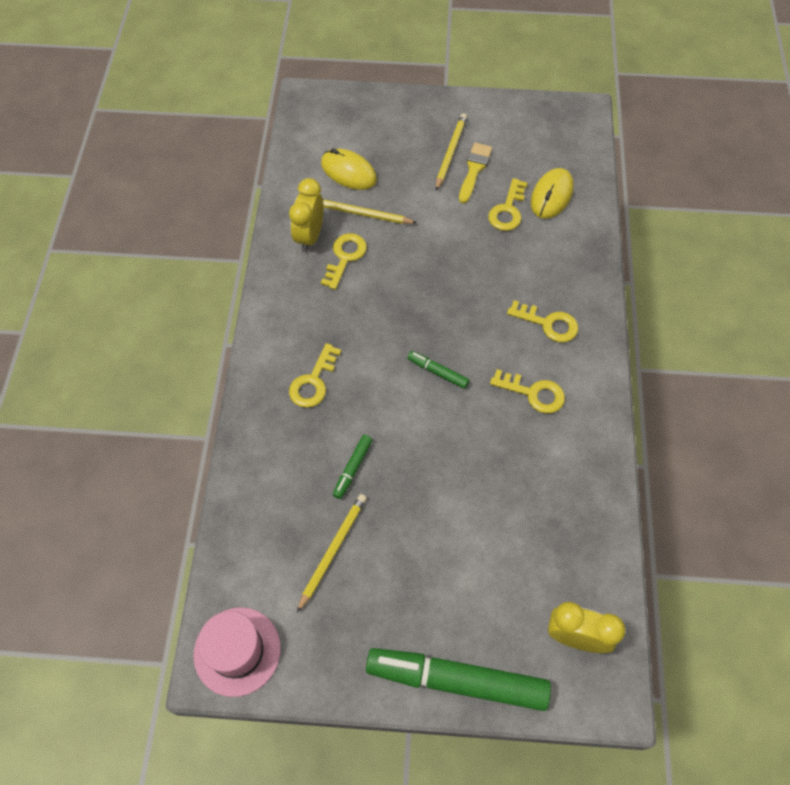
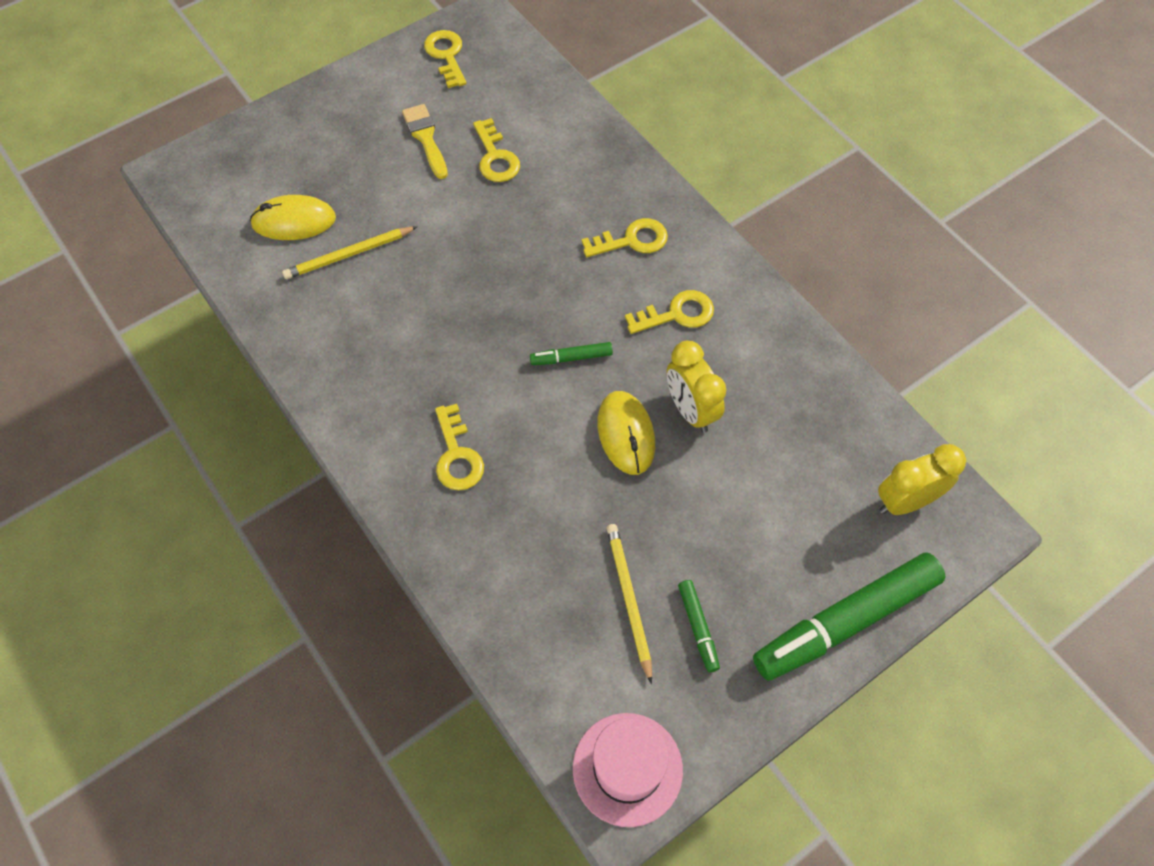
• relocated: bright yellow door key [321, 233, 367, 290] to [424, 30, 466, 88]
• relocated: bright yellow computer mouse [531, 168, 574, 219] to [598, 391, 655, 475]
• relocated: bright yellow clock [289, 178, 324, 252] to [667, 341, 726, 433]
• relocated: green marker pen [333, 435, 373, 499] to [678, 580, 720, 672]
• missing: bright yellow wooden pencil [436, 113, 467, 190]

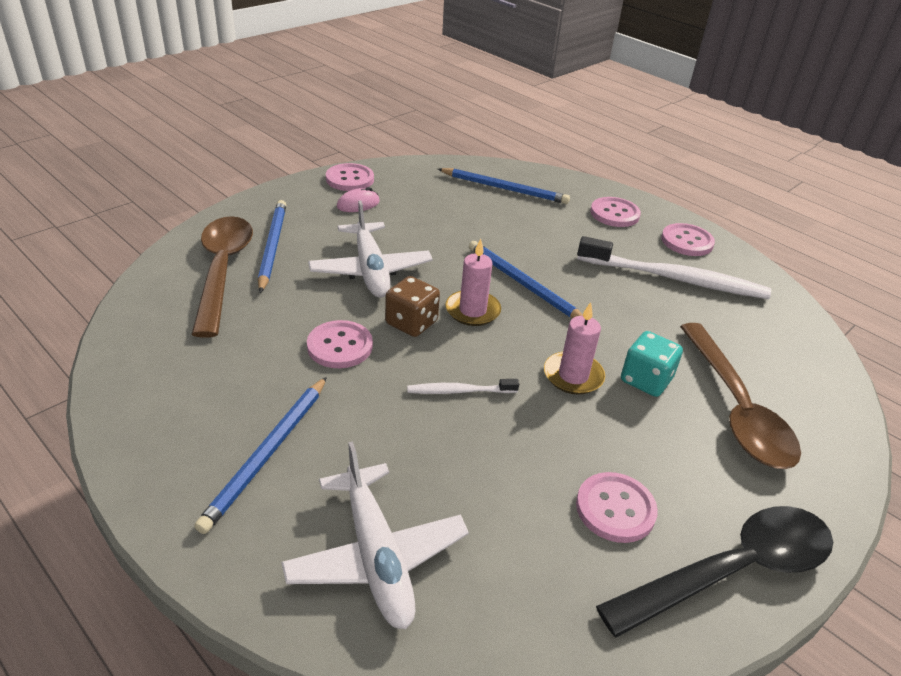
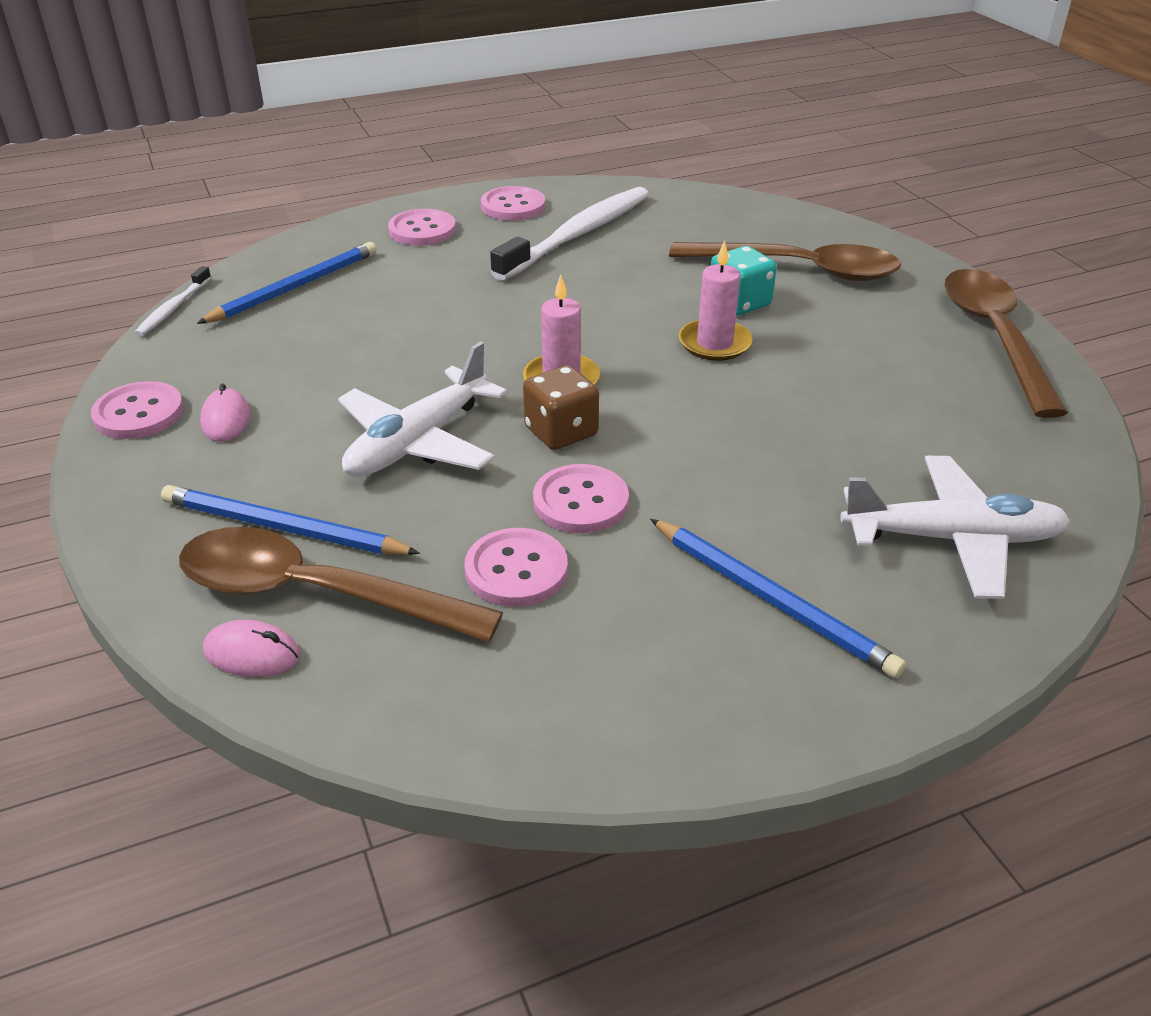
• relocated: pure white tooth brush [407, 379, 519, 394] to [134, 266, 211, 336]
• appeared: rosy computer mouse [203, 620, 300, 677]
• spun: pure white toy plane [308, 200, 433, 298] = [338, 341, 508, 477] 120 degrees clockwise
• relocated: rosy button [576, 472, 658, 543] to [464, 528, 568, 607]
• colour: ebony spoon [596, 506, 833, 638] to russet spoon [944, 269, 1068, 418]
• missing: blue wooden pencil [469, 241, 583, 319]

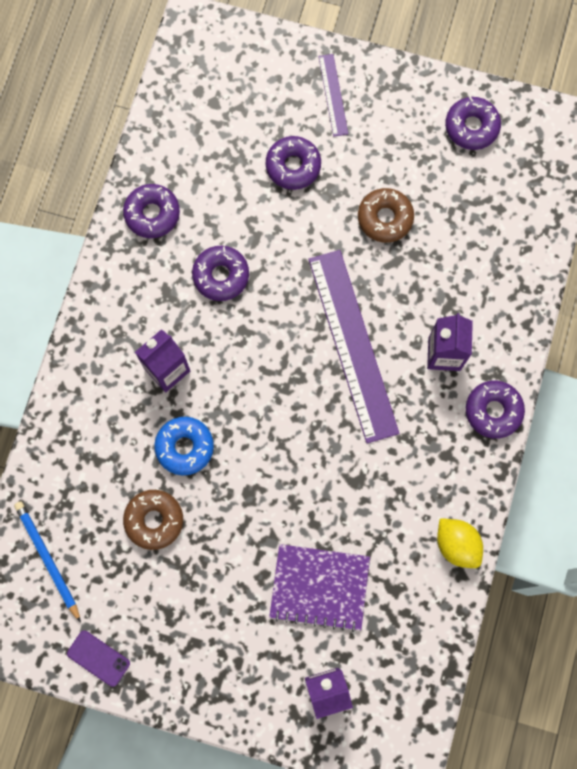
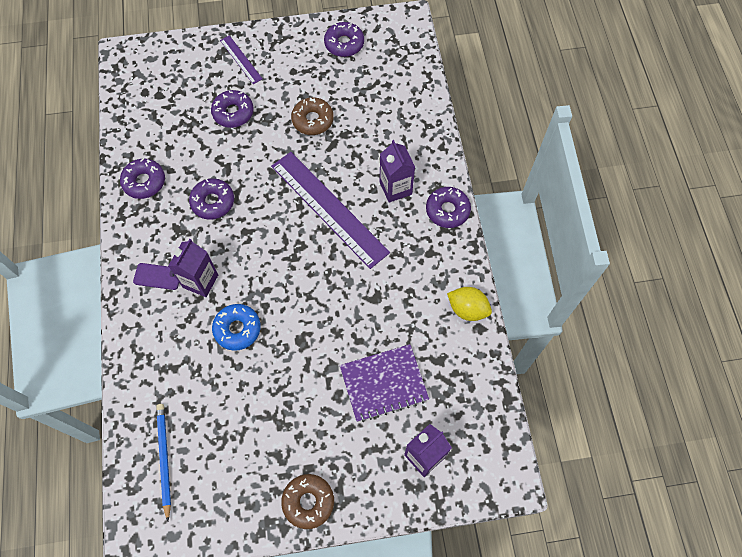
• relocated: violet phone [67, 631, 130, 687] to [133, 263, 179, 290]
• spun: blue wooden pencil [14, 501, 81, 623] = [156, 404, 171, 522] 45 degrees clockwise
• relocated: russet donut [123, 490, 183, 550] to [281, 474, 334, 529]

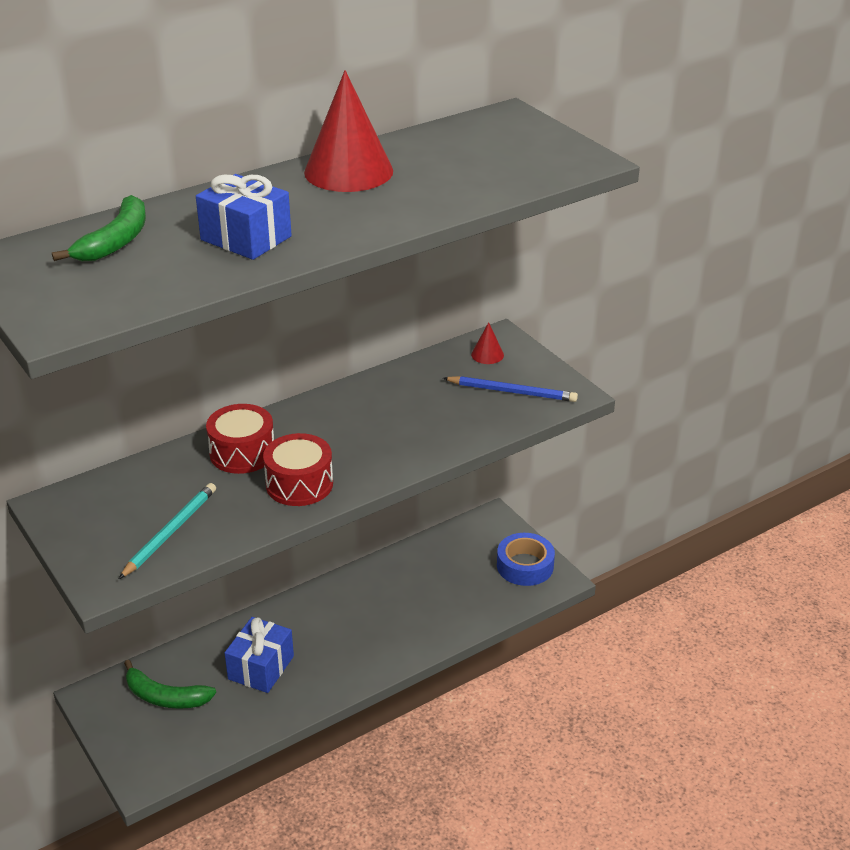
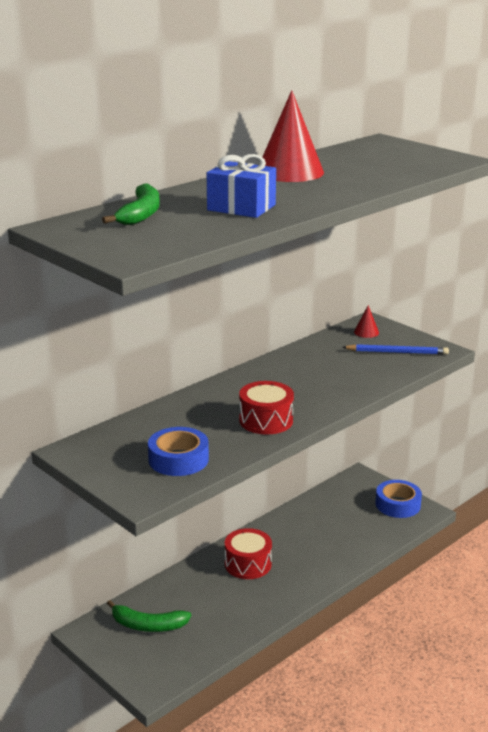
• exchanged: turquoise wooden pencil [119, 483, 216, 579] to blue roll of tape [148, 427, 209, 476]
• relocated: crimson drum [206, 404, 274, 474] to [225, 528, 272, 579]
• missing: blue wrapped gift [225, 617, 294, 693]

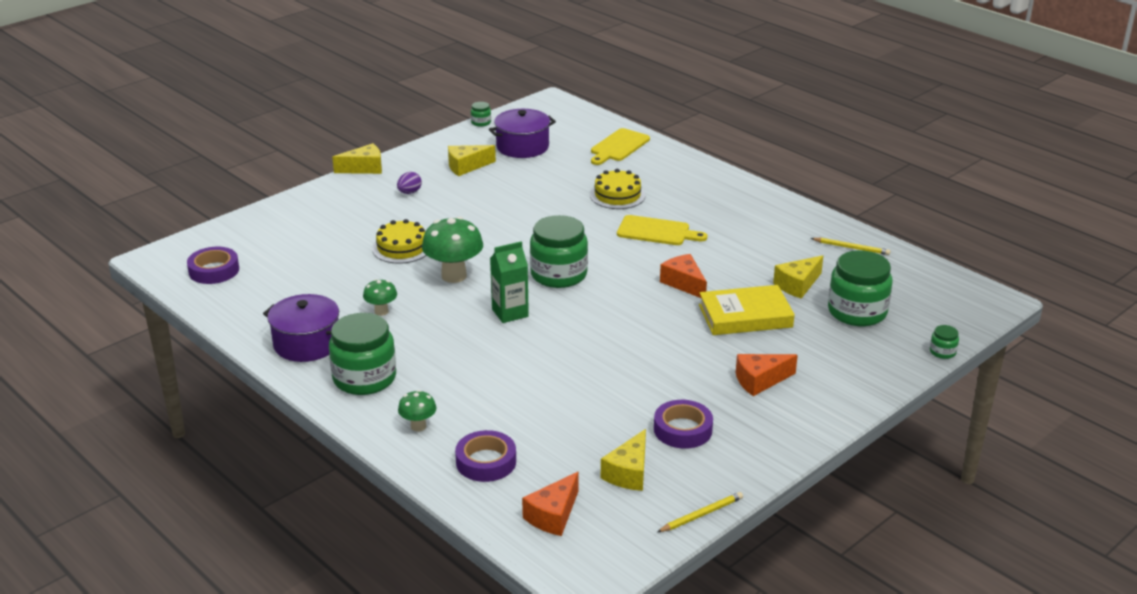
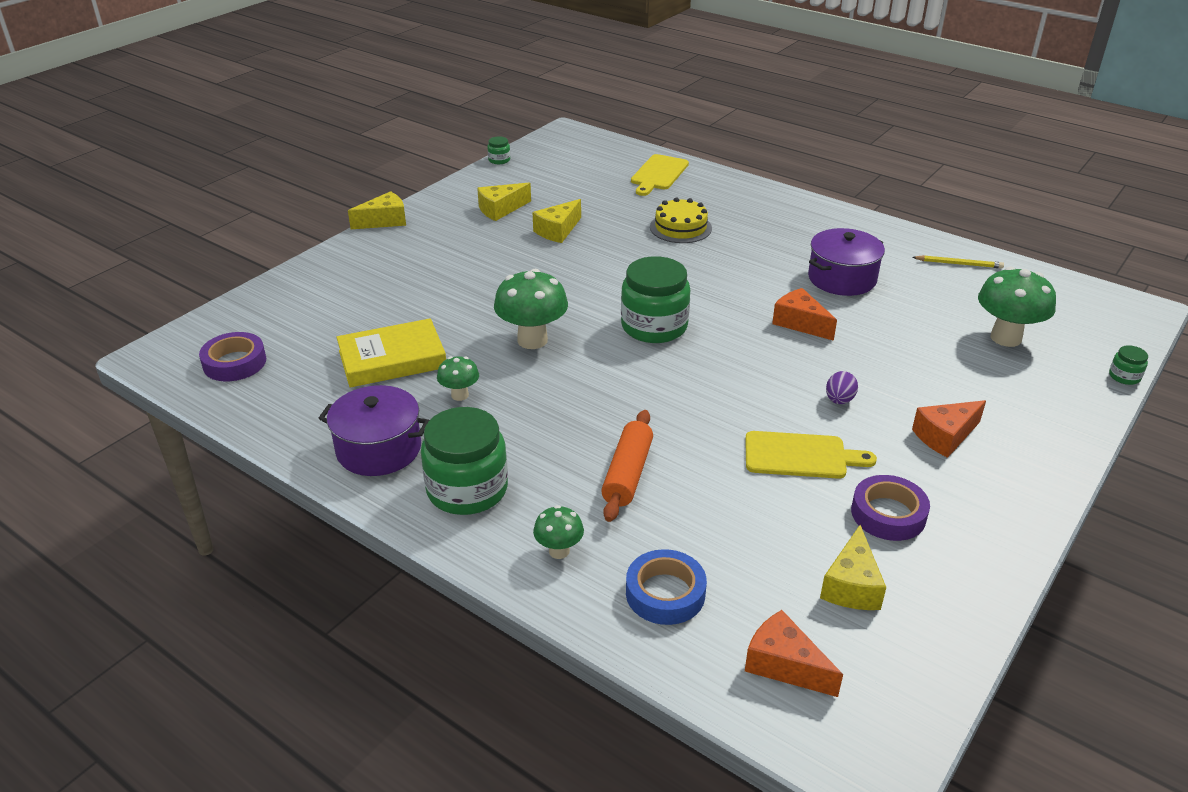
• relocated: bright yellow hardback [699, 285, 795, 335] to [336, 318, 446, 388]
• relocated: bright yellow cheese wedge [773, 255, 823, 299] to [533, 199, 581, 243]
• appeared: orange-coloured dough roller [601, 410, 653, 522]
• colour: violet roll of tape [455, 430, 516, 482] to blue roll of tape [626, 549, 707, 625]
• relocated: bright yellow cutting board [617, 215, 707, 245] to [745, 431, 877, 479]
• spun: orange-coloured cheese wedge [522, 472, 579, 536] = [745, 610, 843, 697] 105 degrees clockwise
• relocated: violet cooking pot [489, 109, 556, 158] to [808, 228, 885, 296]
• relocated: violet egg shape [397, 172, 422, 194] to [826, 371, 858, 404]
• exchanged: green jam jar [828, 250, 893, 326] to green mushroom [978, 266, 1056, 347]
• missing: bright yellow layer cake [372, 219, 427, 264]
• missing: green milk carton [490, 241, 529, 323]
• missing: bright yellow wooden pencil [657, 492, 743, 532]

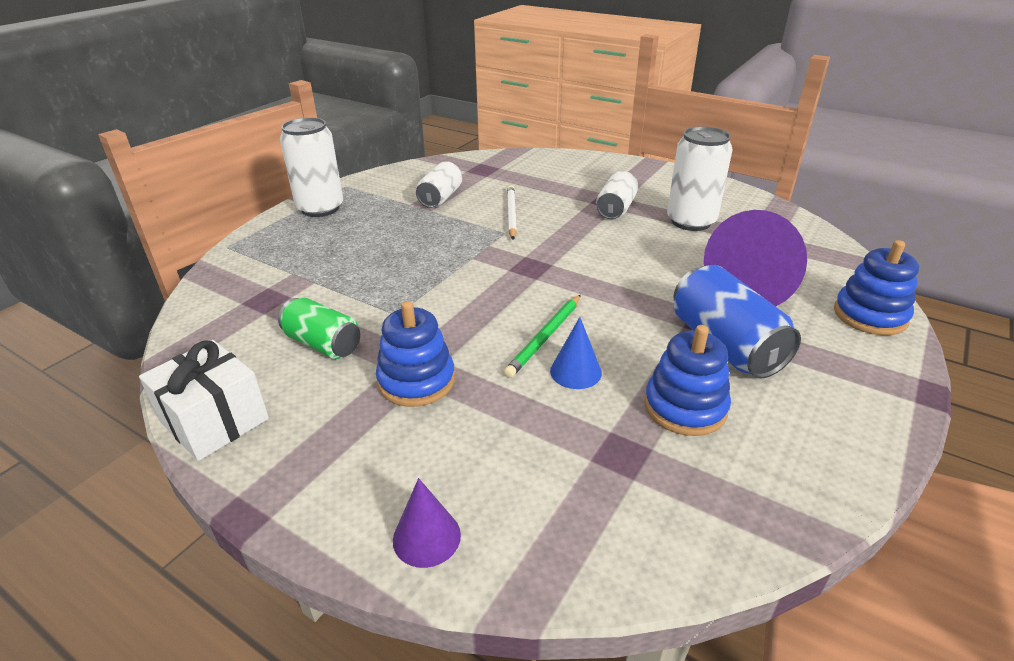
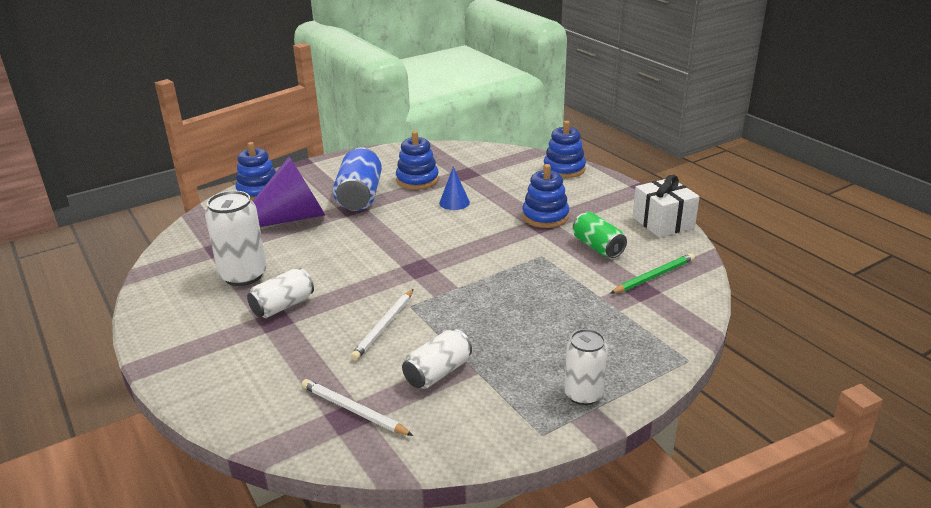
• appeared: pure white wooden pencil [302, 379, 413, 436]
• exchanged: violet solid cone [393, 478, 461, 568] to blue ring stacker [544, 121, 586, 178]
• size: pure white tin [280, 117, 343, 217] = [564, 329, 608, 405] x0.66
• relocated: green wooden pencil [504, 295, 581, 378] to [610, 253, 695, 294]

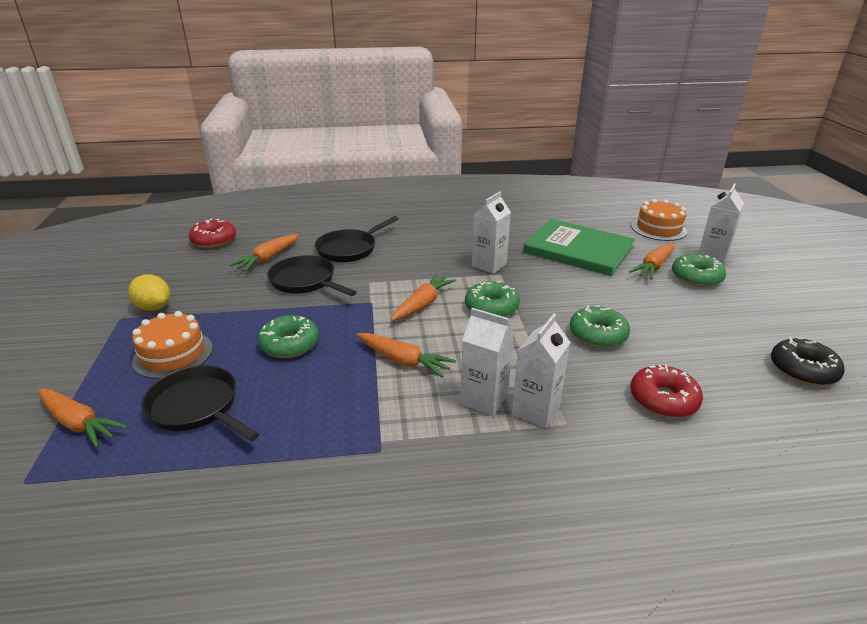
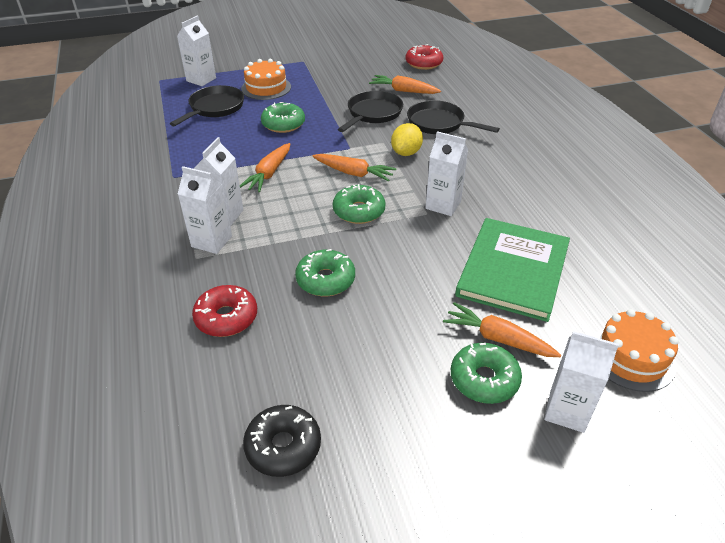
• exchanged: orange-coloured toy carrot [38, 389, 128, 448] to pure white milk carton [177, 16, 216, 86]
• relocated: bright yellow citrus fruit [128, 274, 170, 311] to [391, 123, 423, 156]

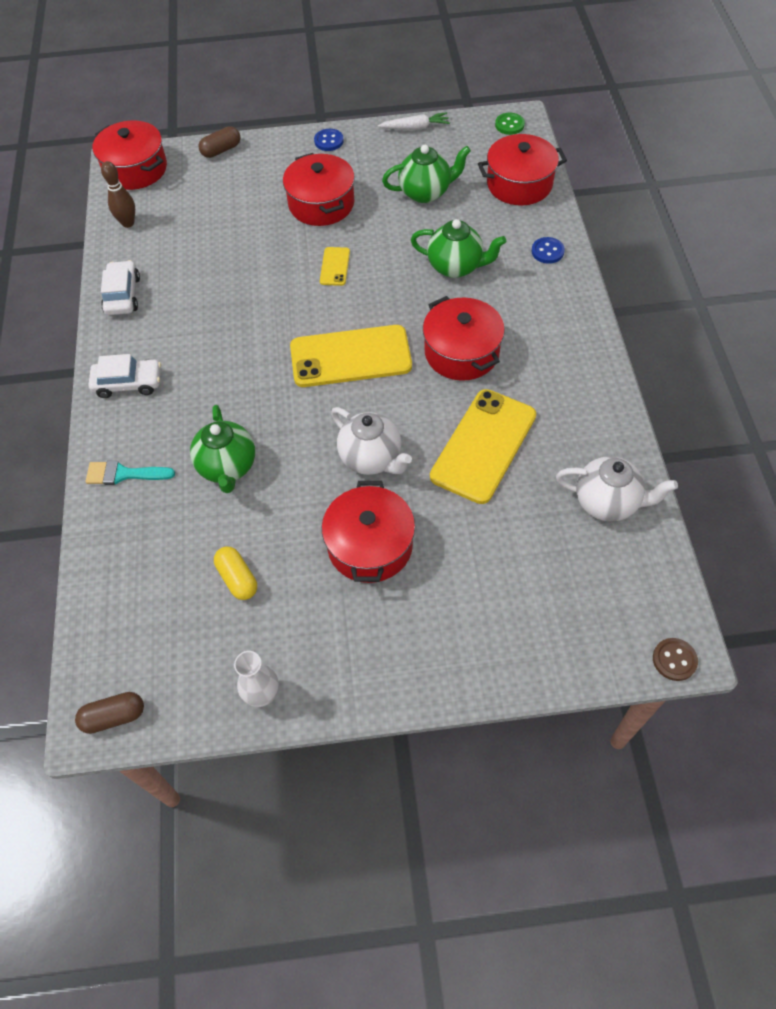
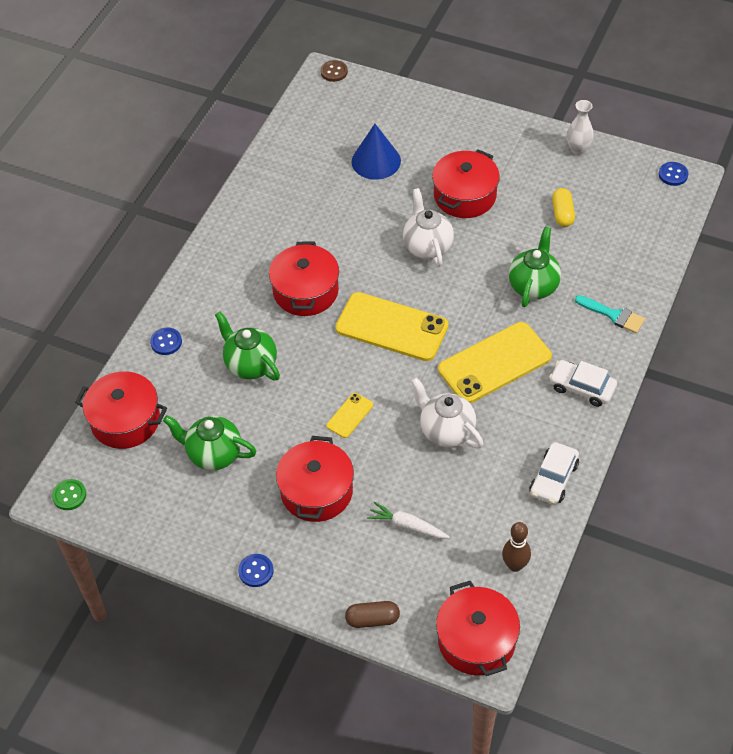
• appeared: blue solid cone [351, 124, 401, 180]
• relocated: pure white toy carrot [378, 112, 450, 130] to [367, 502, 450, 539]
• relocated: pure white china teapot [556, 456, 678, 522] to [411, 377, 483, 448]
• relocated: bright yellow phone [430, 389, 536, 504] to [438, 322, 552, 403]
• exchanged: russet capsule [75, 692, 144, 734] to blue button [659, 162, 689, 186]

